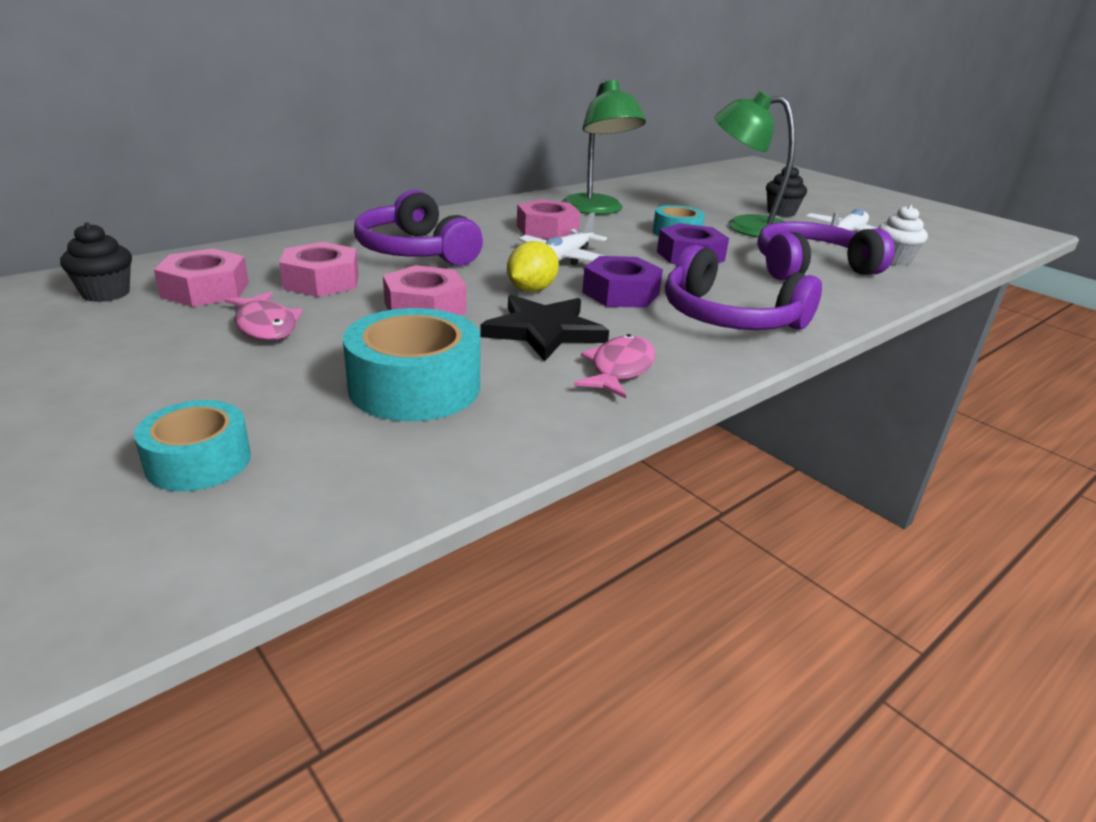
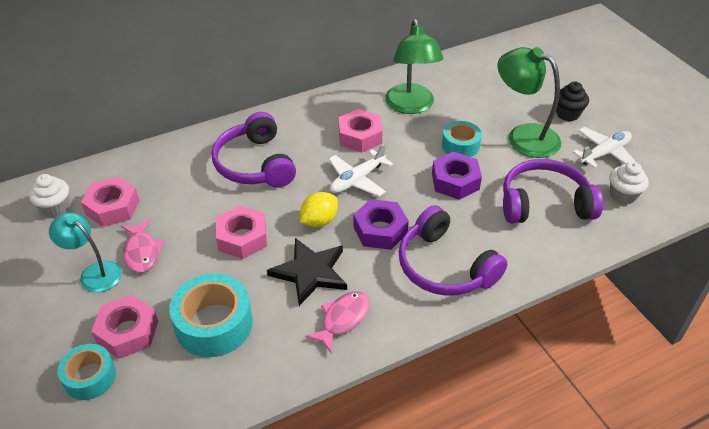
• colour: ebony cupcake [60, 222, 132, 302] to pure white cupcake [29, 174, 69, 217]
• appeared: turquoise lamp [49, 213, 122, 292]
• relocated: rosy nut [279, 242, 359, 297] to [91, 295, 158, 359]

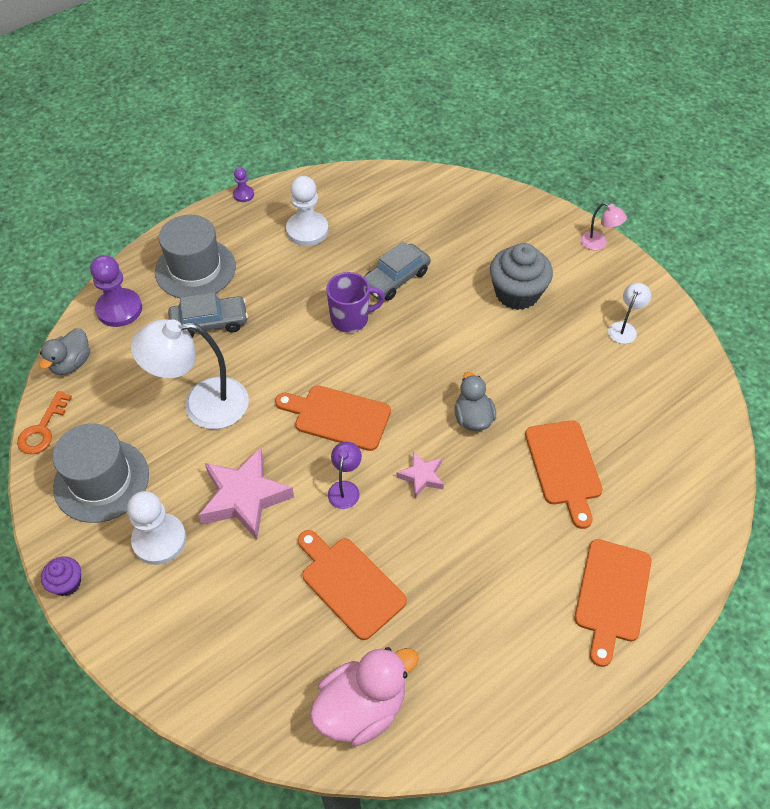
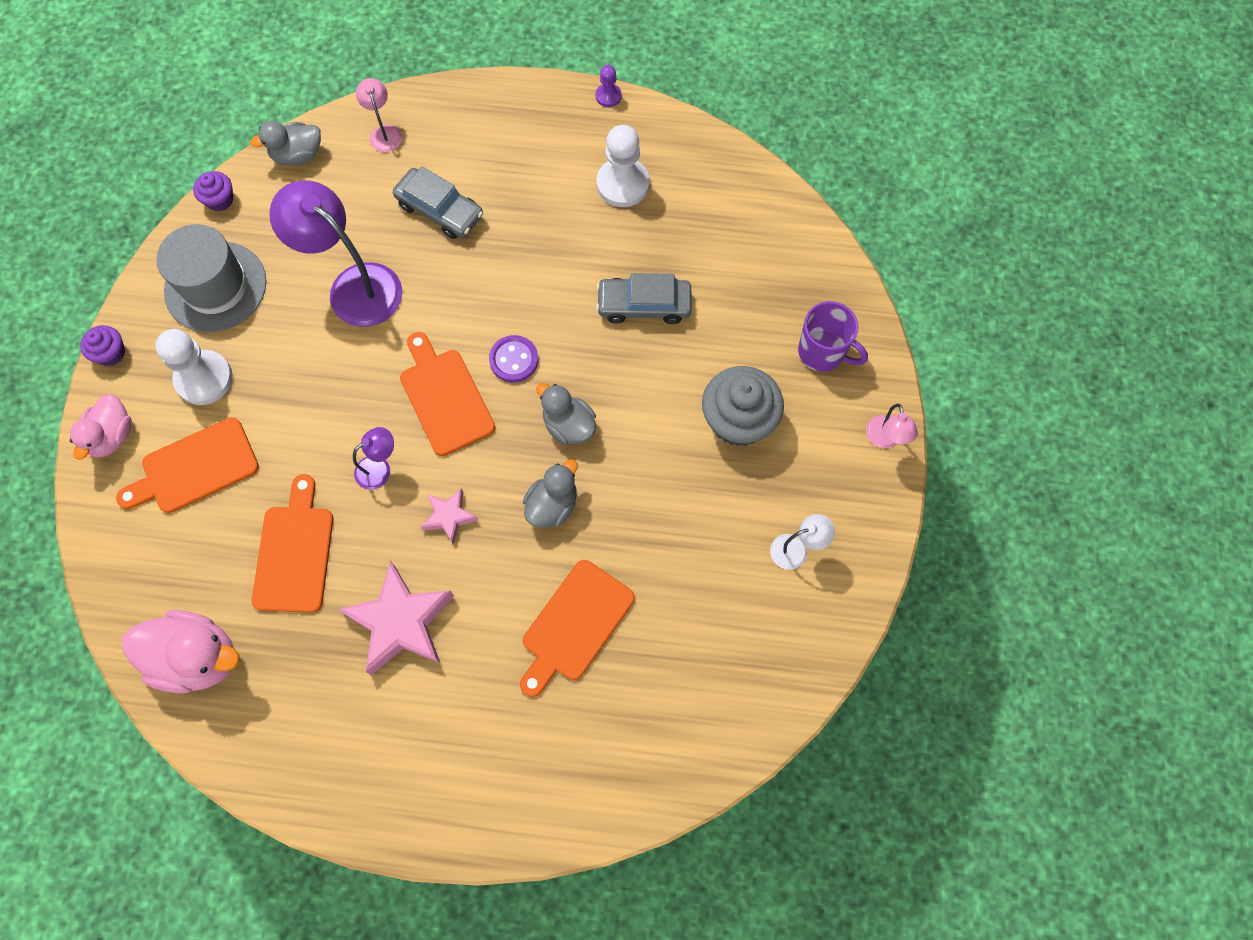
• appeared: rosy duck [70, 394, 132, 460]
• relocated: orange-coloured cutting board [575, 539, 652, 667] to [116, 417, 259, 513]
• exchanged: orange-coloured door key [17, 391, 72, 454] to violet cupcake [193, 171, 233, 212]
• colour: pure white lamp [131, 319, 249, 429] to violet lamp [269, 180, 402, 327]
• relocated: rosy five-pointed star [199, 447, 294, 540] to [338, 561, 454, 675]
• exchanged: violet game pawn [90, 255, 142, 327] to rosy lamp [356, 78, 402, 152]
• appeared: violet button [489, 335, 538, 382]
• appeared: gray duck [536, 383, 596, 445]
• relocated: violet mug [326, 272, 385, 333] to [798, 301, 868, 372]
• missing: gray top hat [155, 215, 236, 298]

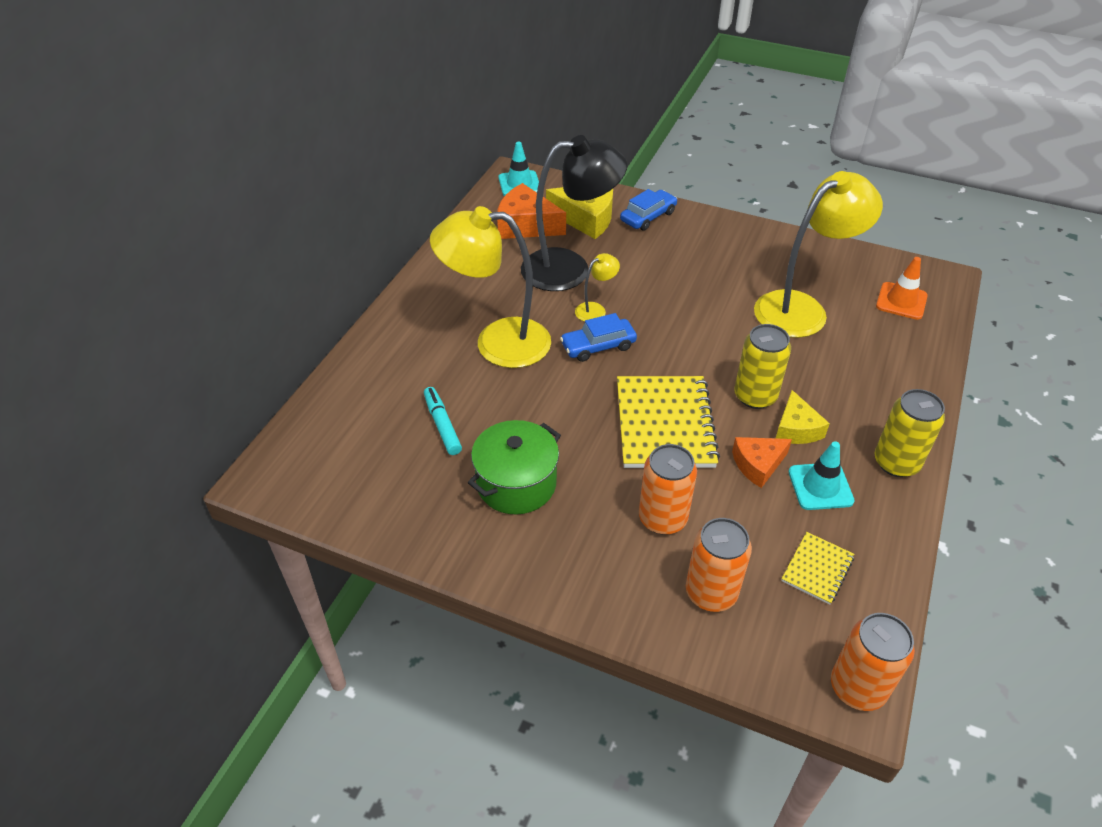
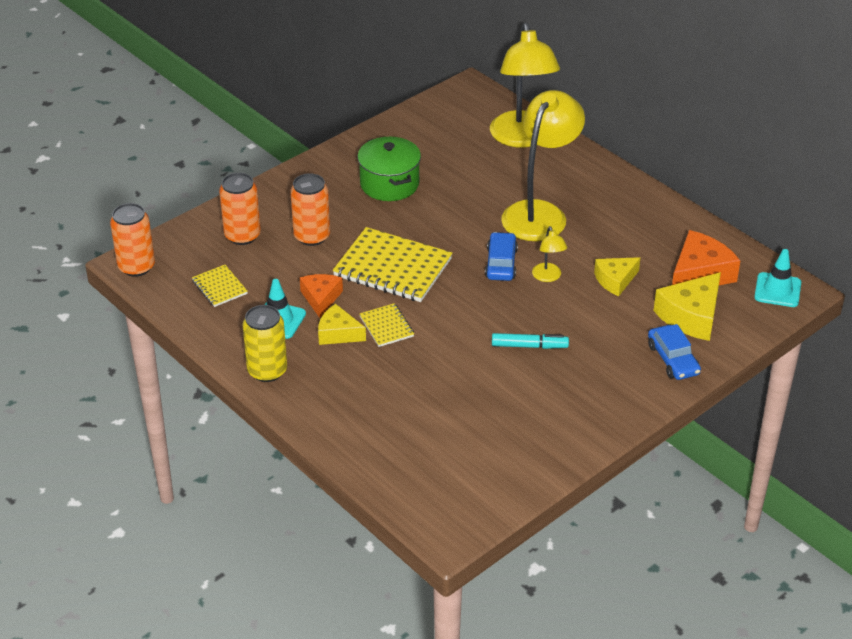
• exchanged: bright yellow tin [734, 324, 791, 409] to bright yellow notebook [359, 303, 414, 347]
• relocated: bright yellow lamp [754, 171, 883, 338] to [490, 23, 560, 147]
• relocated: turquoise marker pen [424, 387, 462, 455] to [492, 333, 569, 349]
• exchanged: ebony lamp [521, 135, 627, 291] to bright yellow cheese wedge [594, 257, 640, 296]
• missing: orange-coloured safety cone [876, 257, 928, 320]

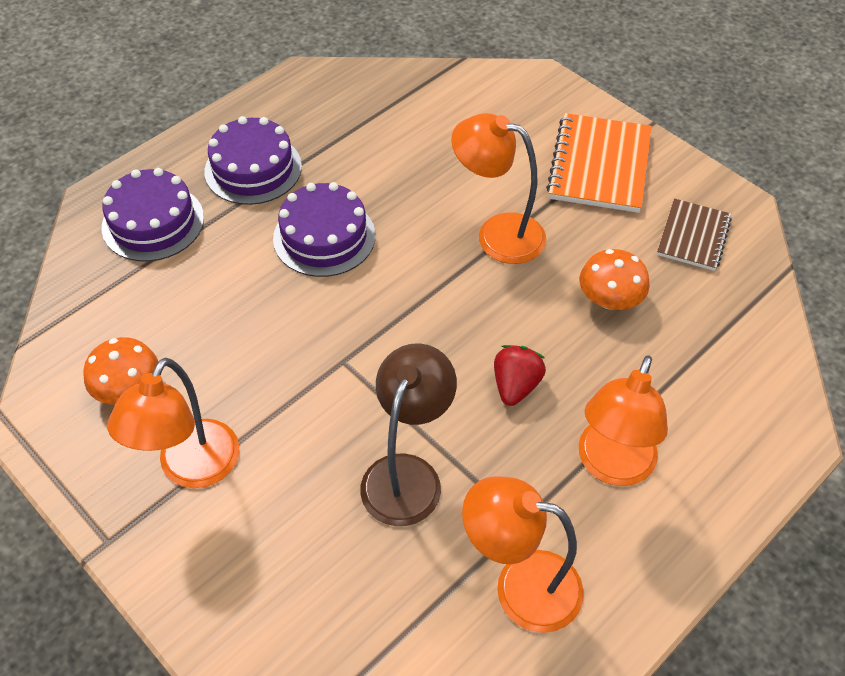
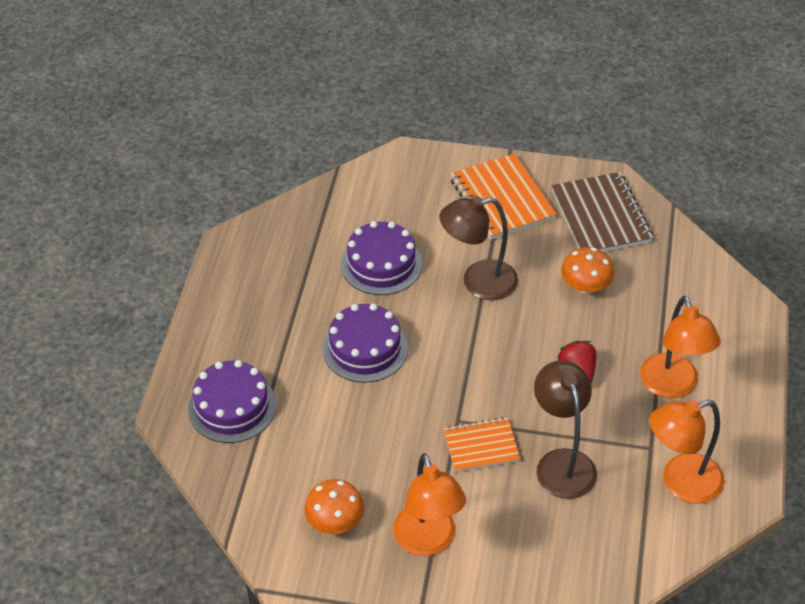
• relocated: violet layer cake [205, 116, 302, 205] to [341, 221, 422, 295]
• colour: orange-coloured lamp [451, 113, 546, 264] to russet lamp [439, 196, 518, 300]
• appeared: orange-coloured notebook [444, 417, 521, 472]
• size: russet notebook [657, 199, 732, 271] = [552, 172, 653, 252] x1.61

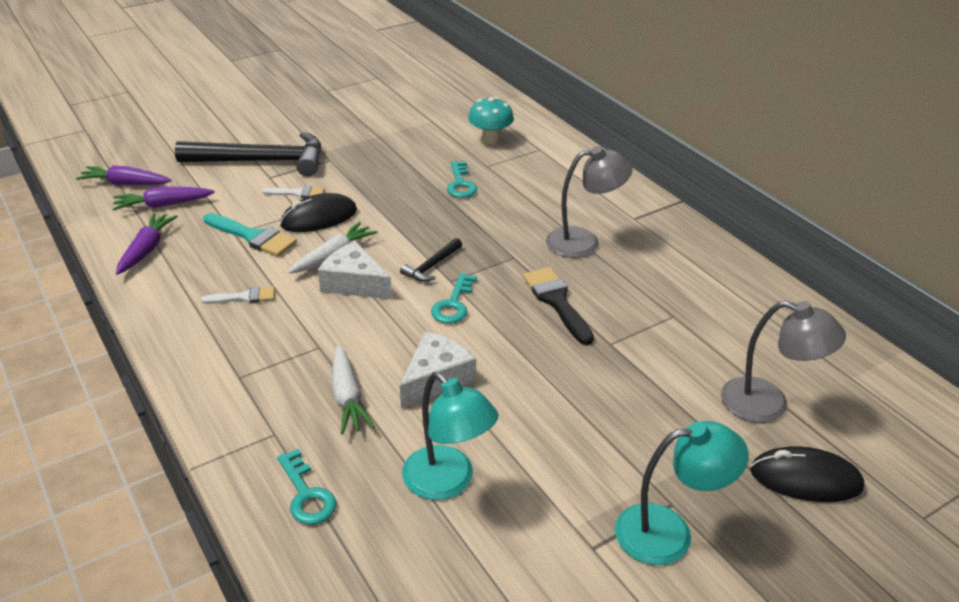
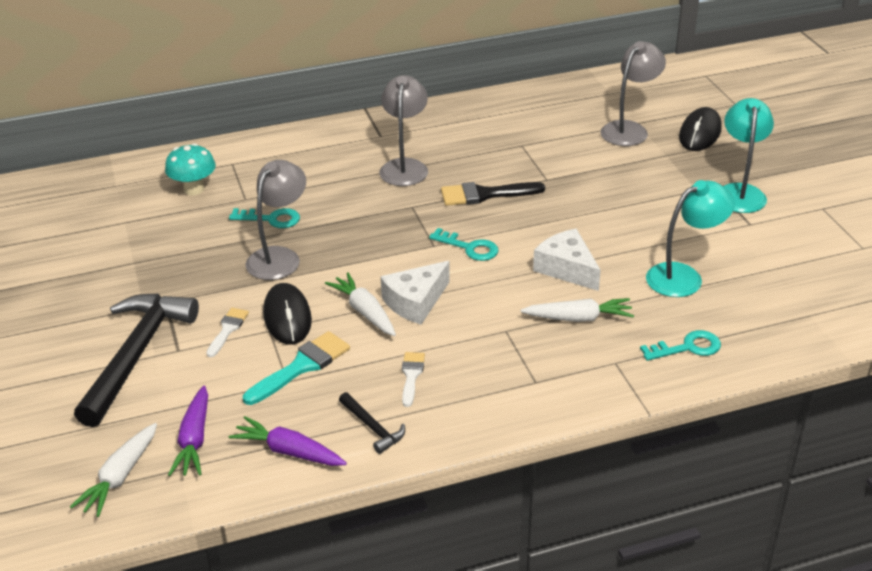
• colour: violet toy carrot [76, 165, 172, 185] to pure white toy carrot [70, 423, 157, 517]
• appeared: gray lamp [246, 160, 306, 280]
• relocated: ebony claw hammer [400, 238, 462, 282] to [339, 392, 405, 454]

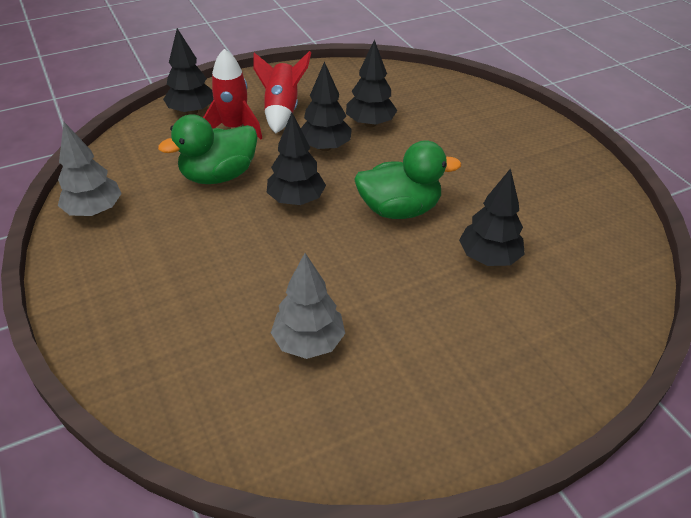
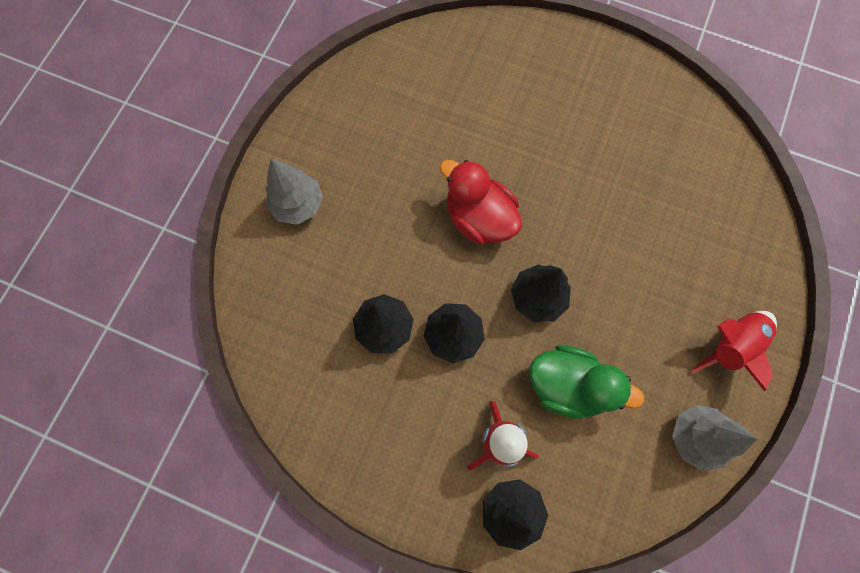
• relocated: gray tree [271, 253, 345, 359] to [266, 159, 323, 225]
• colour: green duck [354, 140, 462, 219] to crimson duck [440, 160, 522, 244]
• relocated: crimson spaceship [253, 51, 311, 133] to [691, 311, 777, 391]
• missing: ebony tree [459, 168, 525, 266]

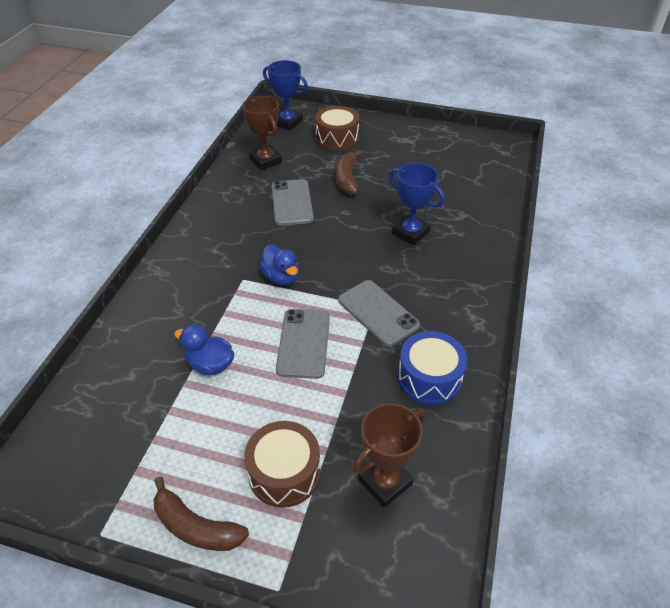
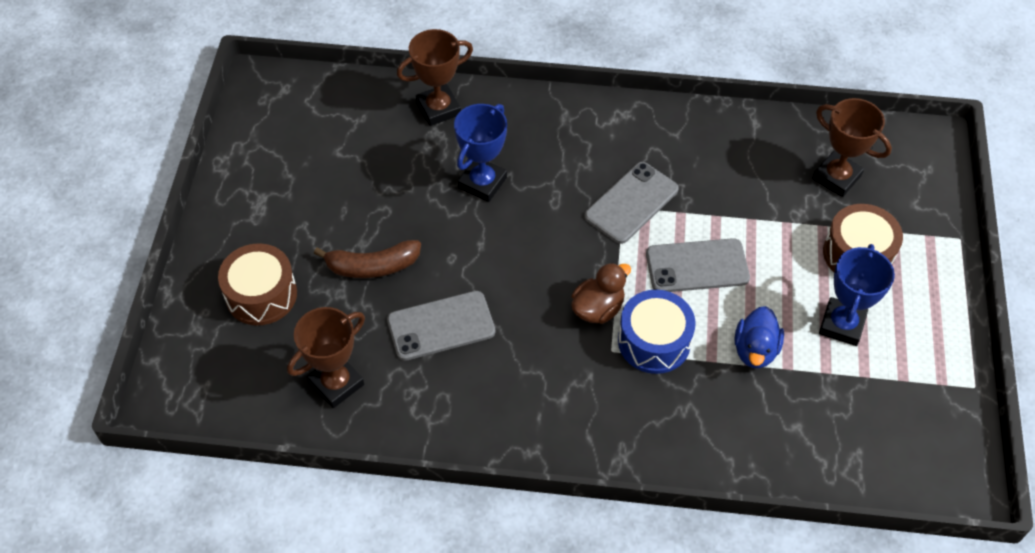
• appeared: russet trophy [397, 29, 473, 126]
• colour: blue duck [259, 245, 299, 286] to russet duck [571, 263, 631, 324]
• relocated: blue drum [398, 331, 467, 405] to [618, 290, 696, 374]
• relocated: blue trophy [263, 60, 308, 130] to [819, 244, 895, 346]
• missing: russet toy banana [153, 477, 249, 551]

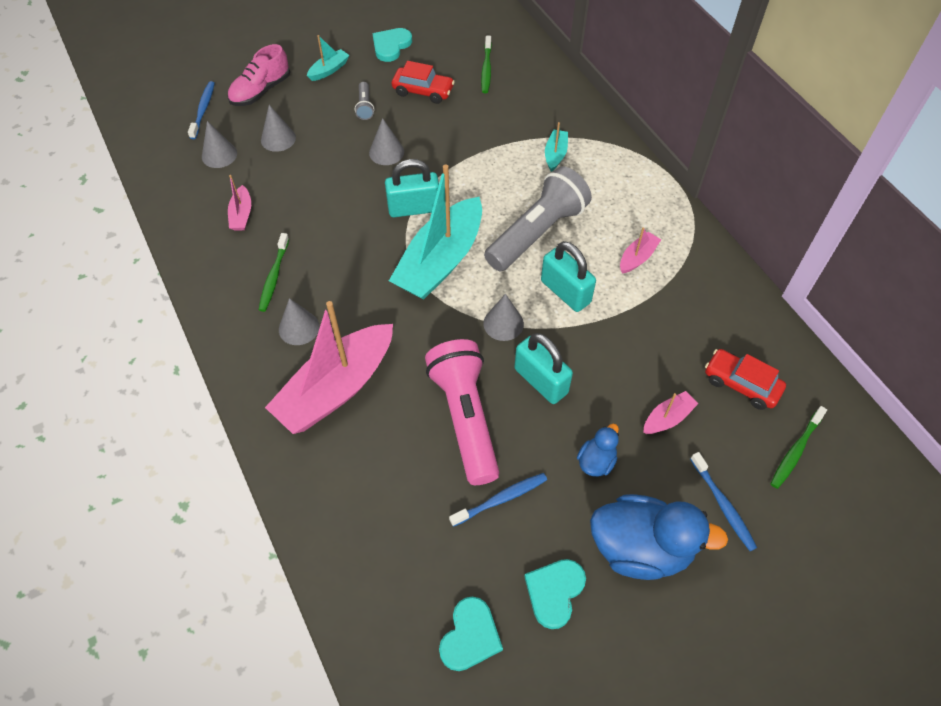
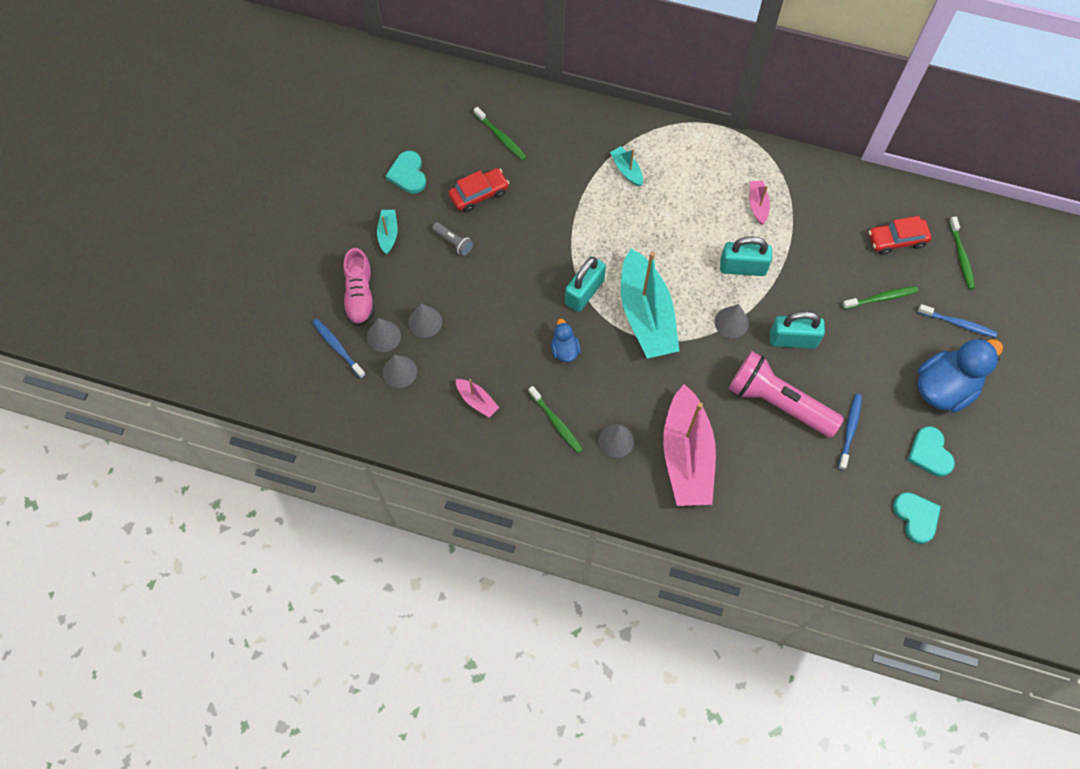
• relocated: gray solid cone [369, 118, 404, 165] to [367, 318, 401, 352]
• relocated: blue duck [577, 424, 619, 477] to [551, 319, 581, 362]
• exchanged: rosy toy boat [643, 391, 698, 434] to green tooth brush [842, 286, 919, 309]
• missing: gray pocket torch [484, 166, 592, 271]

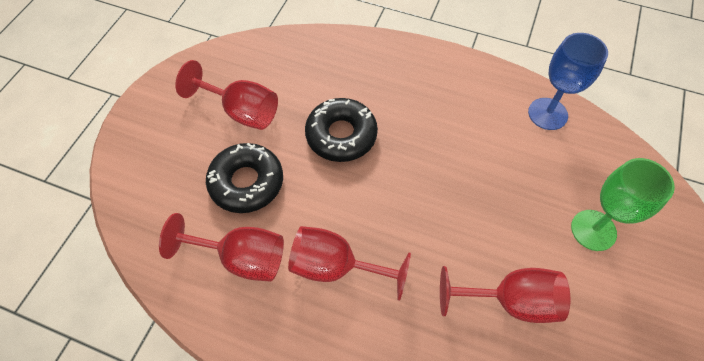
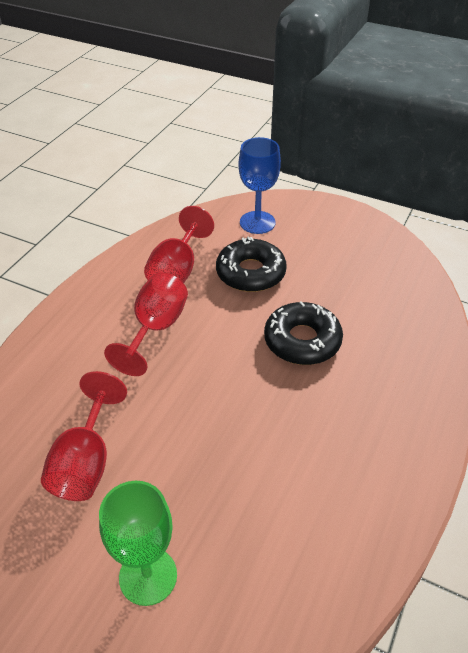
• relocated: blue chalice [528, 33, 608, 130] to [238, 137, 281, 234]
• missing: crimson chalice [175, 60, 278, 130]

